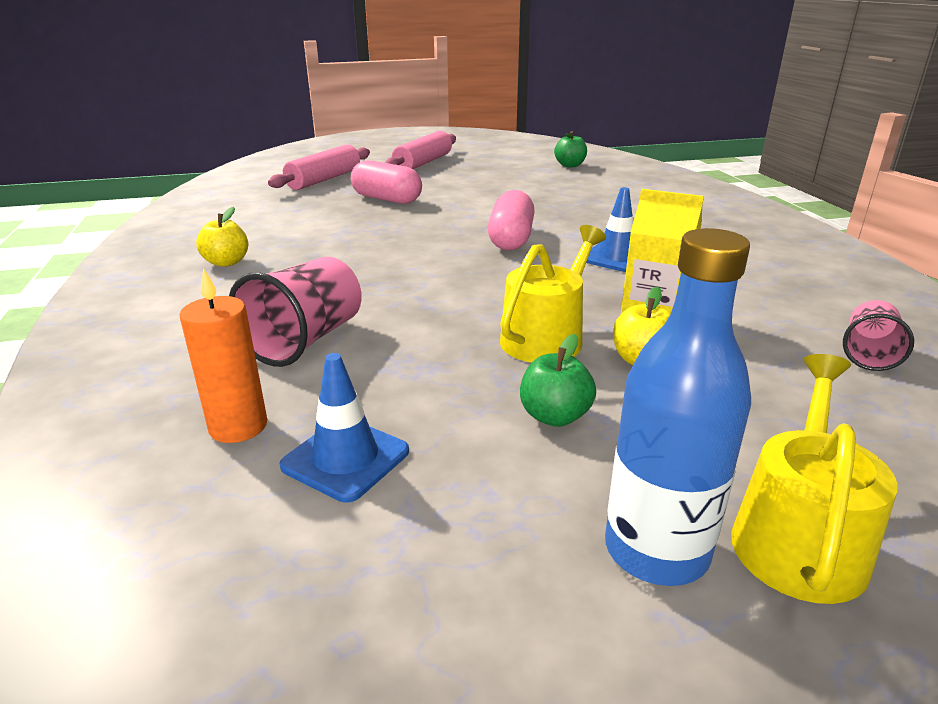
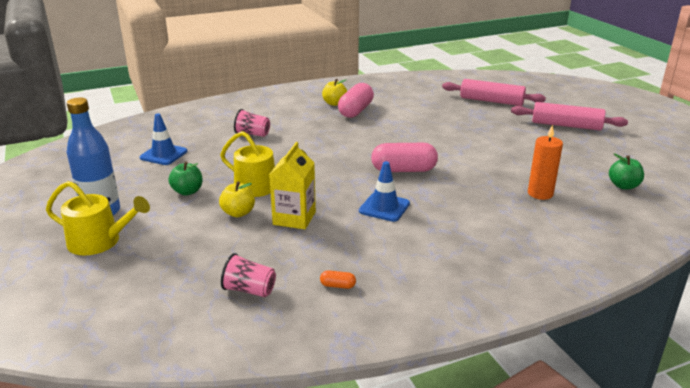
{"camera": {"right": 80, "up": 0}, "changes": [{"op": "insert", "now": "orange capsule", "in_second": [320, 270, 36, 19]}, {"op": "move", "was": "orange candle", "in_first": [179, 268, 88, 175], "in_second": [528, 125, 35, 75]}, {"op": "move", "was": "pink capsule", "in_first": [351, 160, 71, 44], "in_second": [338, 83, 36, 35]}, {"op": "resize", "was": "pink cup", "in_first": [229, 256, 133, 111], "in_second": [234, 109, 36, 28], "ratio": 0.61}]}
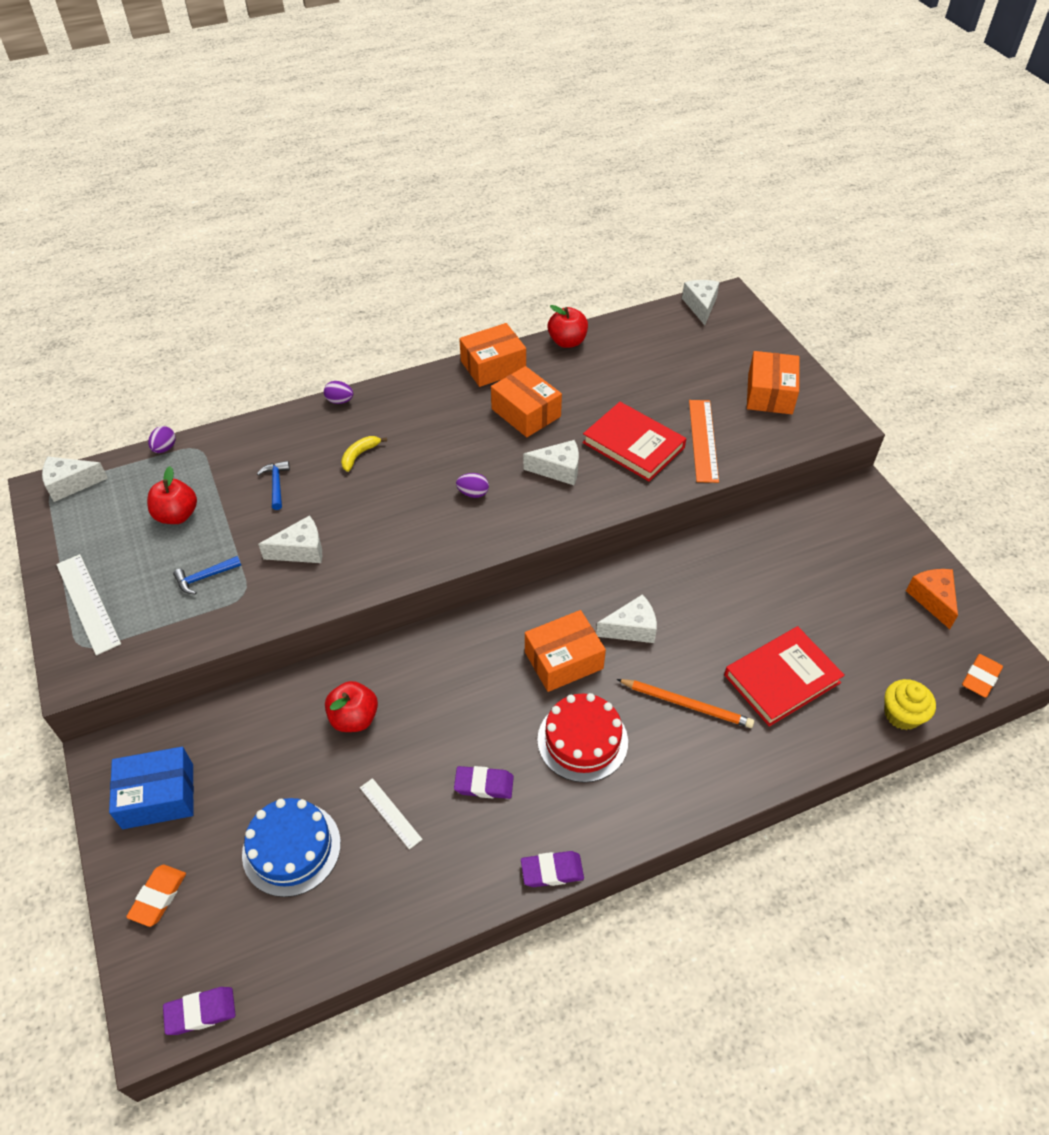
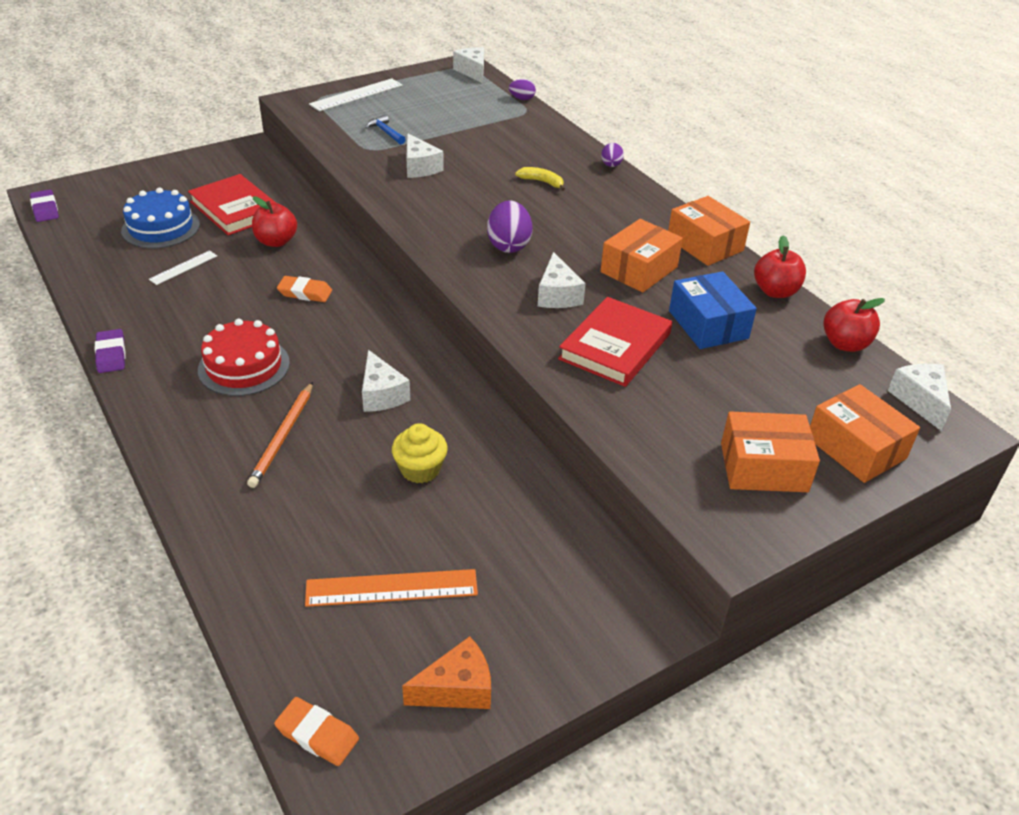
{"camera": {"right": 80, "up": -10}, "changes": [{"op": "delete", "was": "blue hammer", "in_first": [257, 461, 33, 49]}, {"op": "delete", "was": "purple eraser", "in_first": [454, 766, 60, 33]}, {"op": "move", "was": "blue box", "in_first": [109, 747, 85, 82], "in_second": [669, 271, 88, 78]}, {"op": "move", "was": "orange eraser", "in_first": [126, 865, 60, 62], "in_second": [277, 276, 55, 26]}, {"op": "move", "was": "red apple", "in_first": [147, 466, 50, 58], "in_second": [823, 298, 62, 54]}, {"op": "move", "was": "orange box", "in_first": [525, 610, 81, 82], "in_second": [810, 384, 110, 99]}, {"op": "move", "was": "orange ruler", "in_first": [689, 400, 30, 83], "in_second": [305, 569, 173, 38]}, {"op": "move", "was": "red book", "in_first": [724, 626, 121, 101], "in_second": [188, 174, 88, 61]}, {"op": "move", "was": "yellow cupcake", "in_first": [884, 679, 52, 51], "in_second": [392, 423, 56, 60]}, {"op": "rotate", "was": "white cheese", "in_first": [682, 280, 38, 45], "in_second": [888, 364, 63, 67], "clockwise": -90}, {"op": "resize", "was": "purple egg", "in_first": [456, 473, 33, 25], "in_second": [487, 200, 45, 53], "ratio": 1.77}]}
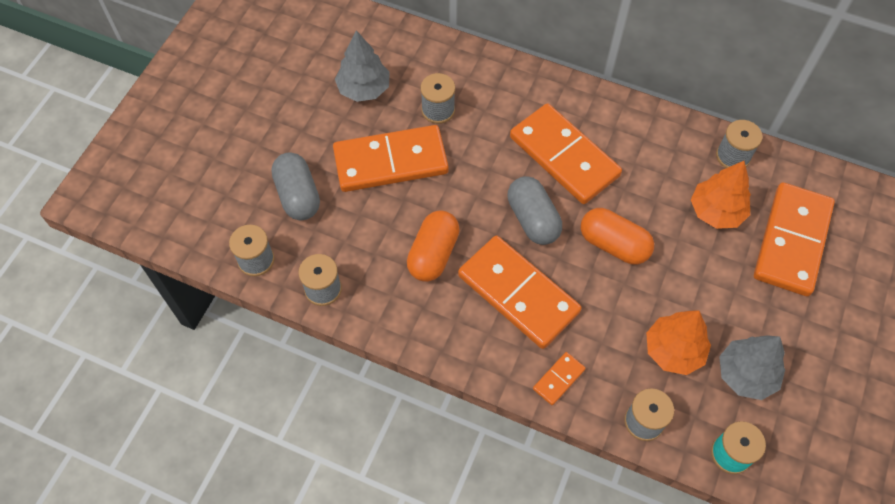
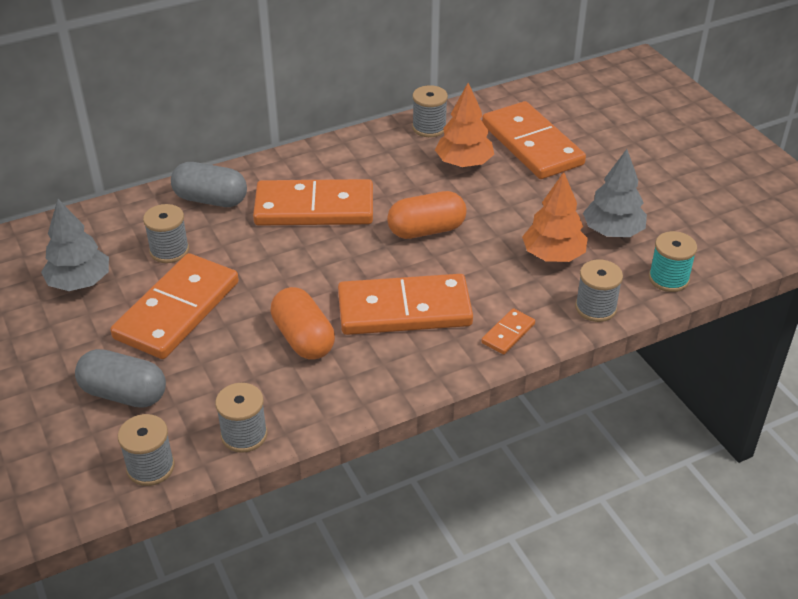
{"camera": {"right": -50, "up": -20}, "changes": [{"op": "move", "was": "grey capsule", "in_first": [508, 176, 54, 69], "in_second": [171, 162, 76, 45]}, {"op": "rotate", "was": "orange domino", "in_first": [533, 352, 53, 53], "in_second": [481, 308, 54, 47], "clockwise": 45}]}
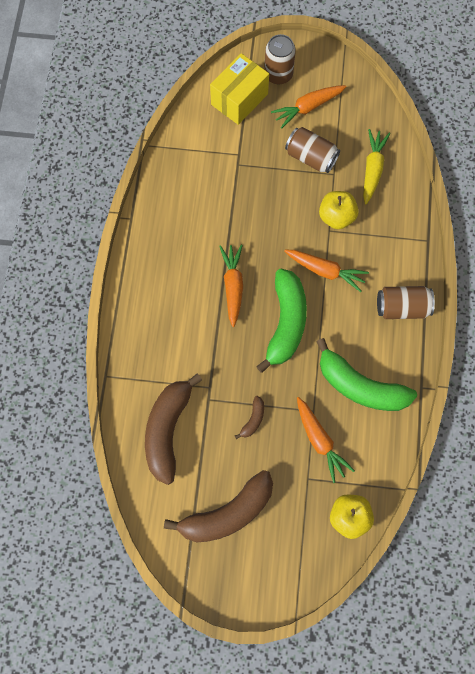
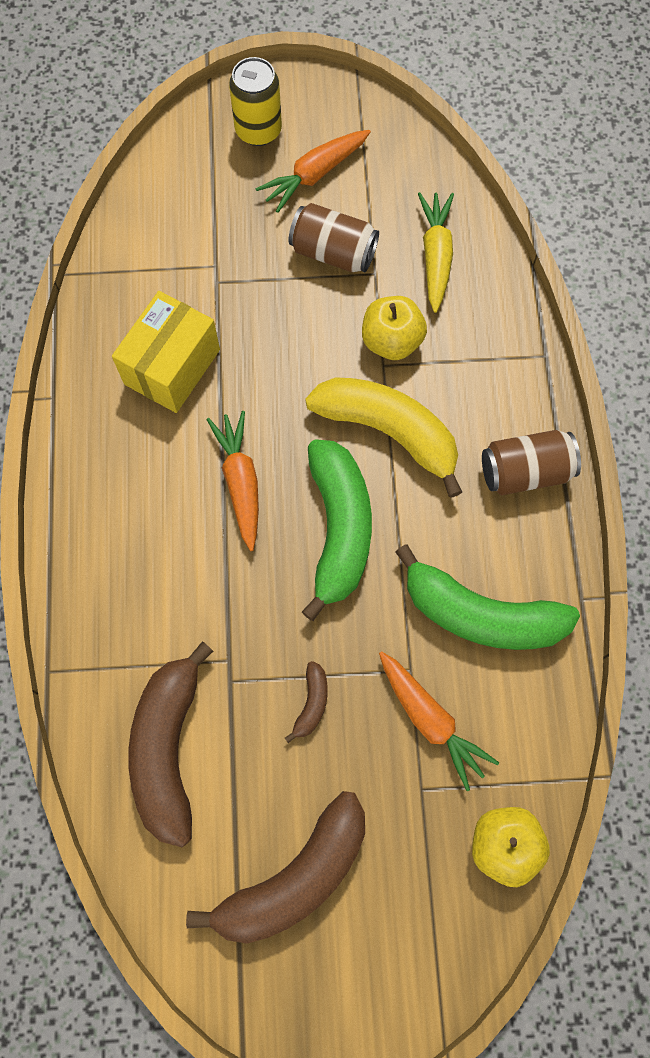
{"camera": {"right": -10, "up": 0}, "changes": [{"op": "move", "was": "yellow box", "in_first": [210, 53, 59, 72], "in_second": [112, 291, 108, 122]}, {"op": "replace", "was": "orange carrot", "now": "yellow banana", "in_first": [284, 250, 85, 42], "in_second": [305, 377, 157, 121]}, {"op": "recolor", "was": "brown can", "now": "yellow can", "in_first": [264, 34, 32, 51], "in_second": [229, 57, 53, 89]}]}
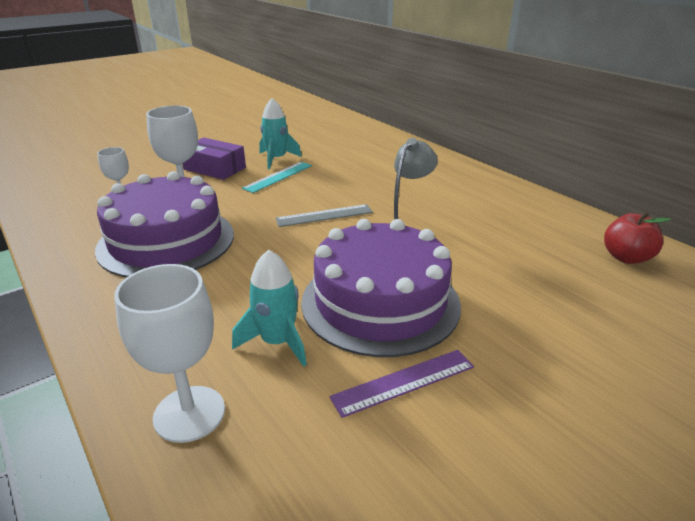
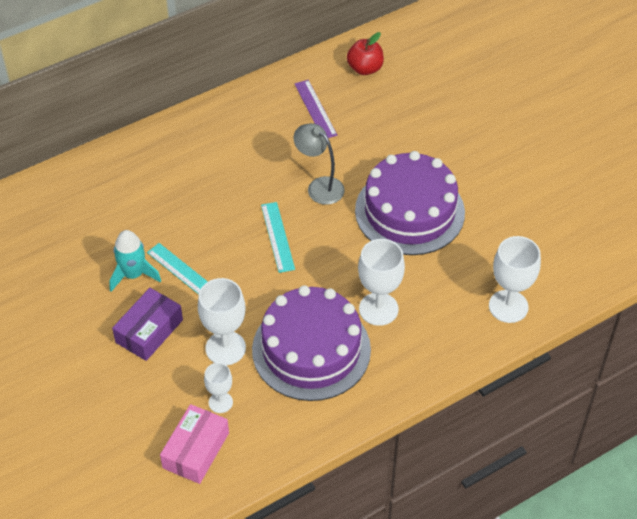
{"camera": {"right": -85, "up": 20}, "changes": [{"op": "delete", "was": "turquoise rocket", "in_first": [232, 250, 75, 117]}, {"op": "insert", "now": "pink box", "in_second": [160, 404, 69, 80]}, {"op": "insert", "now": "white goblet", "in_second": [358, 239, 47, 87]}, {"op": "move", "was": "purple ruler", "in_first": [329, 350, 145, 68], "in_second": [295, 80, 42, 58]}, {"op": "recolor", "was": "grey ruler", "now": "turquoise ruler", "in_first": [275, 204, 98, 23], "in_second": [261, 202, 34, 71]}]}
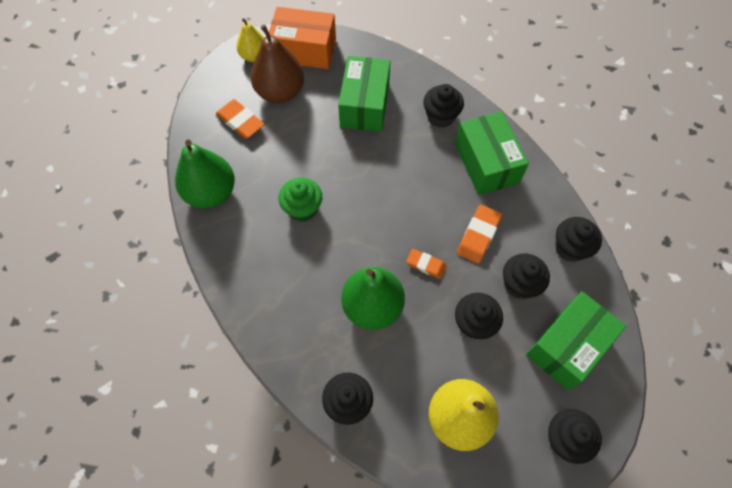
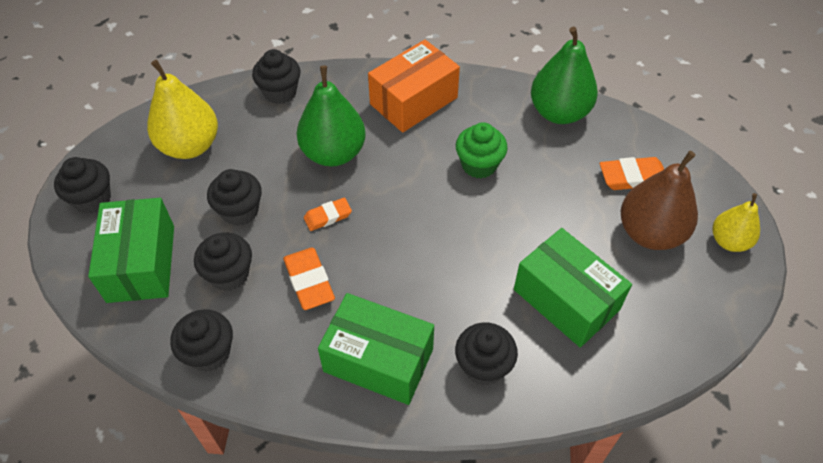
{"camera": {"right": 130, "up": -10}, "changes": [{"op": "move", "was": "orange box", "in_first": [269, 7, 67, 62], "in_second": [368, 40, 92, 93]}]}
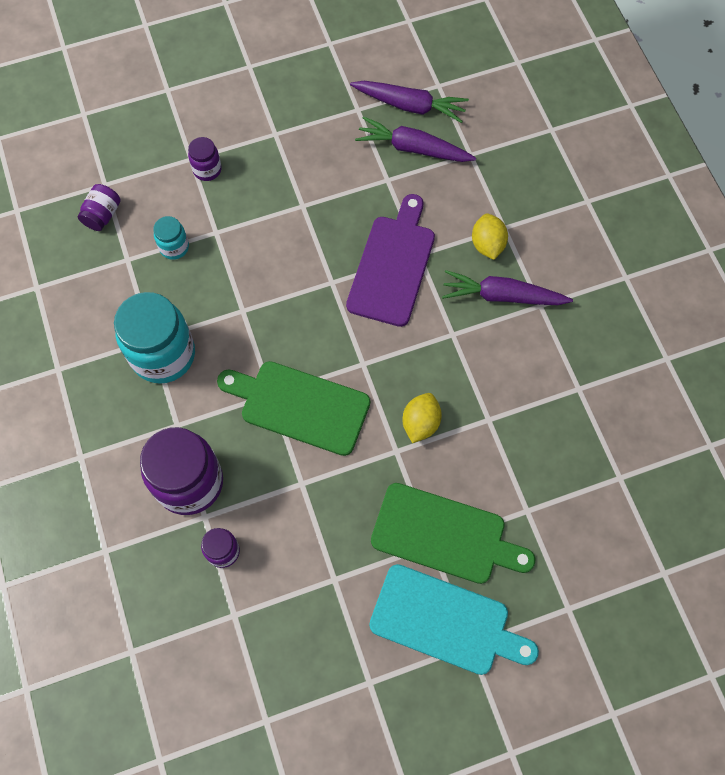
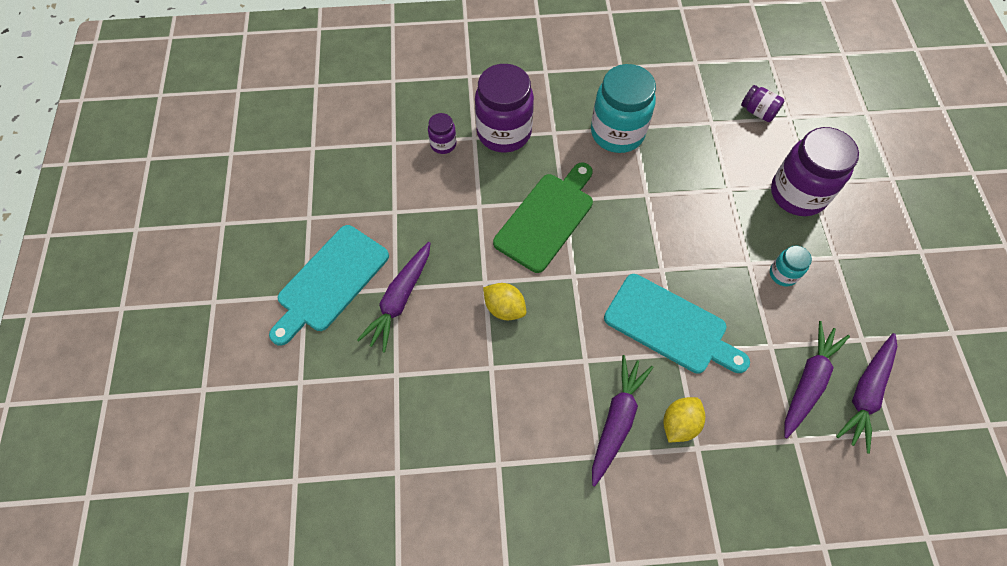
{"camera": {"right": 105, "up": -5}, "changes": [{"op": "move", "was": "turquoise jar", "in_first": [153, 216, 36, 44], "in_second": [770, 246, 42, 40]}, {"op": "replace", "was": "green cutting board", "now": "purple carrot", "in_first": [371, 483, 165, 101], "in_second": [357, 242, 74, 110]}, {"op": "recolor", "was": "purple cutting board", "now": "turquoise cutting board", "in_first": [346, 194, 89, 133], "in_second": [604, 274, 146, 99]}, {"op": "rotate", "was": "yellow lemon", "in_first": [472, 213, 36, 47], "in_second": [663, 397, 42, 45], "clockwise": -60}, {"op": "resize", "was": "purple jar", "in_first": [188, 137, 34, 44], "in_second": [771, 127, 88, 89], "ratio": 2.09}]}
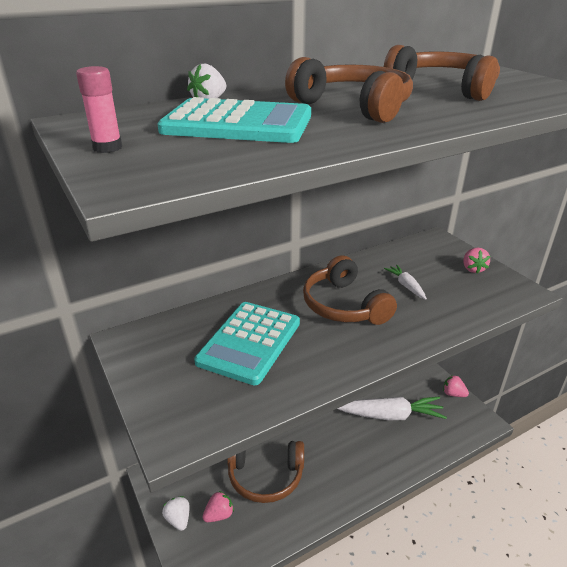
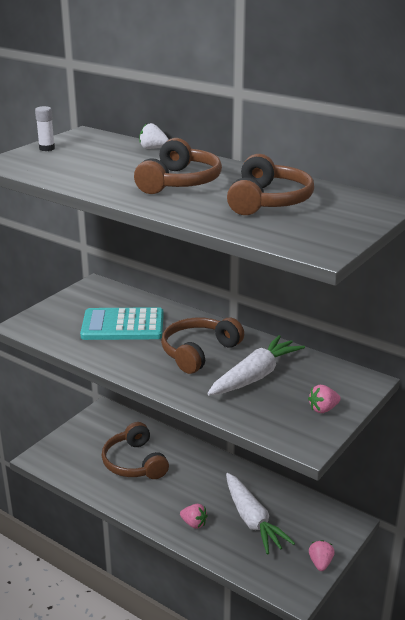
{"camera": {"right": 65, "up": -5}, "changes": [{"op": "delete", "was": "turquoise calculator", "in_first": [157, 97, 154, 46]}, {"op": "delete", "was": "white strawberry", "in_first": [162, 496, 28, 35]}, {"op": "move", "was": "pink strawberry", "in_first": [203, 491, 31, 31], "in_second": [180, 504, 28, 25]}, {"op": "recolor", "was": "pink glue stick", "now": "white glue stick", "in_first": [76, 66, 46, 87], "in_second": [35, 106, 20, 45]}, {"op": "resize", "was": "white carrot", "in_first": [384, 265, 43, 35], "in_second": [207, 335, 98, 60], "ratio": 2.1}]}
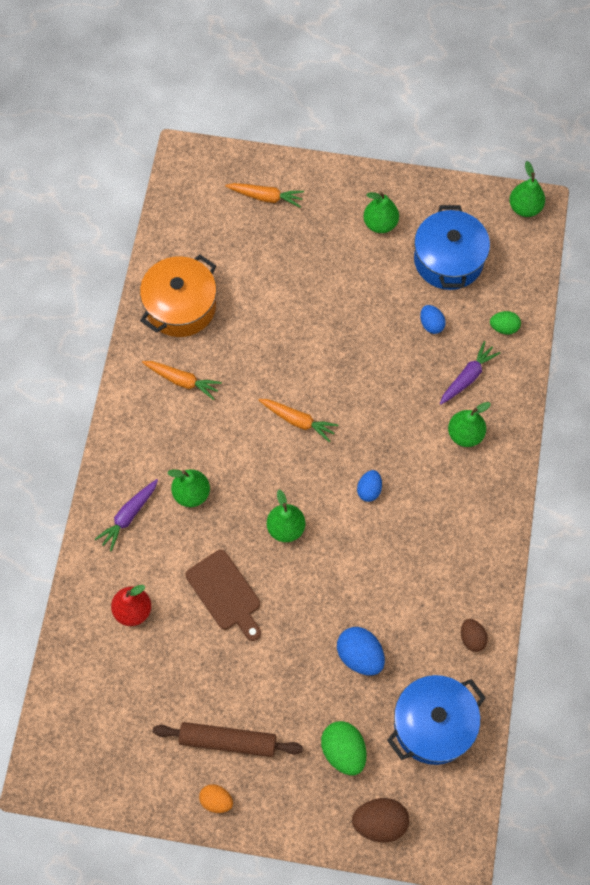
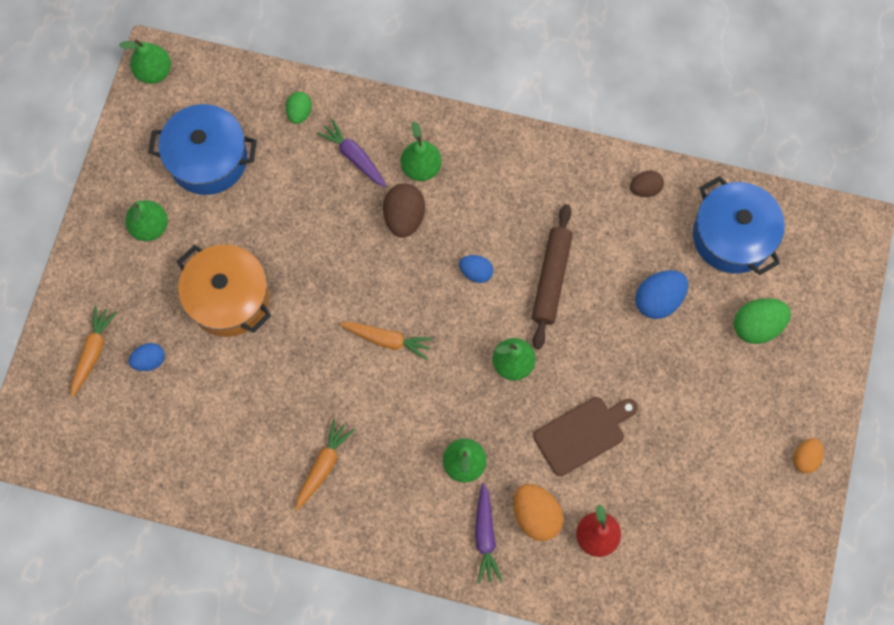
{"camera": {"right": -85, "up": 5}, "changes": [{"op": "insert", "now": "orange egg", "in_second": [513, 484, 50, 57]}, {"op": "move", "was": "orange pot", "in_first": [140, 255, 77, 82], "in_second": [177, 244, 94, 93]}, {"op": "move", "was": "brown rolling pin", "in_first": [153, 722, 150, 35], "in_second": [532, 204, 41, 145]}, {"op": "move", "was": "brown egg", "in_first": [352, 798, 57, 44], "in_second": [383, 183, 42, 55]}, {"op": "move", "was": "blue egg", "in_first": [420, 305, 26, 29], "in_second": [129, 343, 36, 28]}, {"op": "rotate", "was": "purple carrot", "in_first": [95, 479, 63, 72], "in_second": [475, 483, 27, 100], "clockwise": 45}, {"op": "rotate", "was": "orange carrot", "in_first": [259, 399, 79, 43], "in_second": [339, 322, 94, 38], "clockwise": 75}]}
